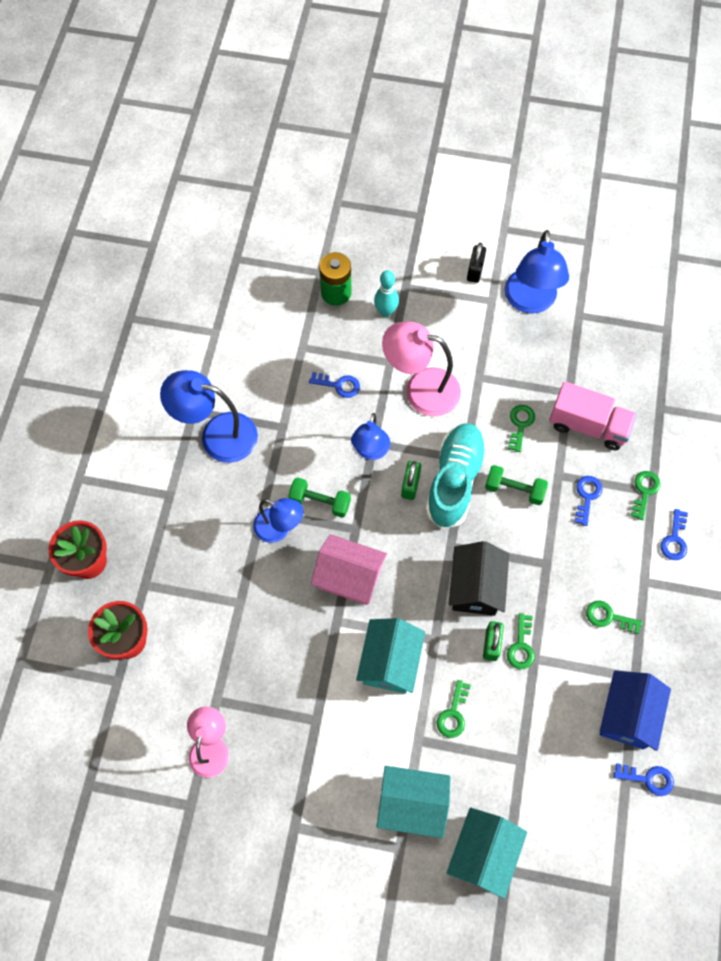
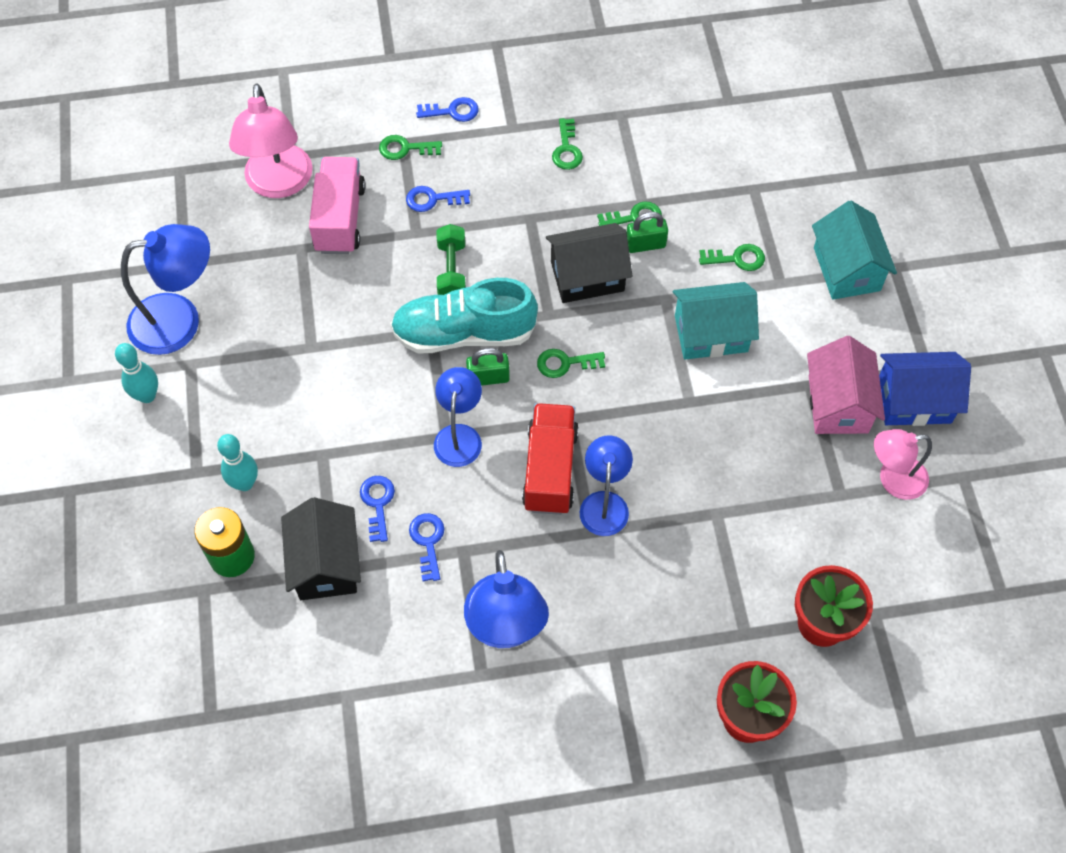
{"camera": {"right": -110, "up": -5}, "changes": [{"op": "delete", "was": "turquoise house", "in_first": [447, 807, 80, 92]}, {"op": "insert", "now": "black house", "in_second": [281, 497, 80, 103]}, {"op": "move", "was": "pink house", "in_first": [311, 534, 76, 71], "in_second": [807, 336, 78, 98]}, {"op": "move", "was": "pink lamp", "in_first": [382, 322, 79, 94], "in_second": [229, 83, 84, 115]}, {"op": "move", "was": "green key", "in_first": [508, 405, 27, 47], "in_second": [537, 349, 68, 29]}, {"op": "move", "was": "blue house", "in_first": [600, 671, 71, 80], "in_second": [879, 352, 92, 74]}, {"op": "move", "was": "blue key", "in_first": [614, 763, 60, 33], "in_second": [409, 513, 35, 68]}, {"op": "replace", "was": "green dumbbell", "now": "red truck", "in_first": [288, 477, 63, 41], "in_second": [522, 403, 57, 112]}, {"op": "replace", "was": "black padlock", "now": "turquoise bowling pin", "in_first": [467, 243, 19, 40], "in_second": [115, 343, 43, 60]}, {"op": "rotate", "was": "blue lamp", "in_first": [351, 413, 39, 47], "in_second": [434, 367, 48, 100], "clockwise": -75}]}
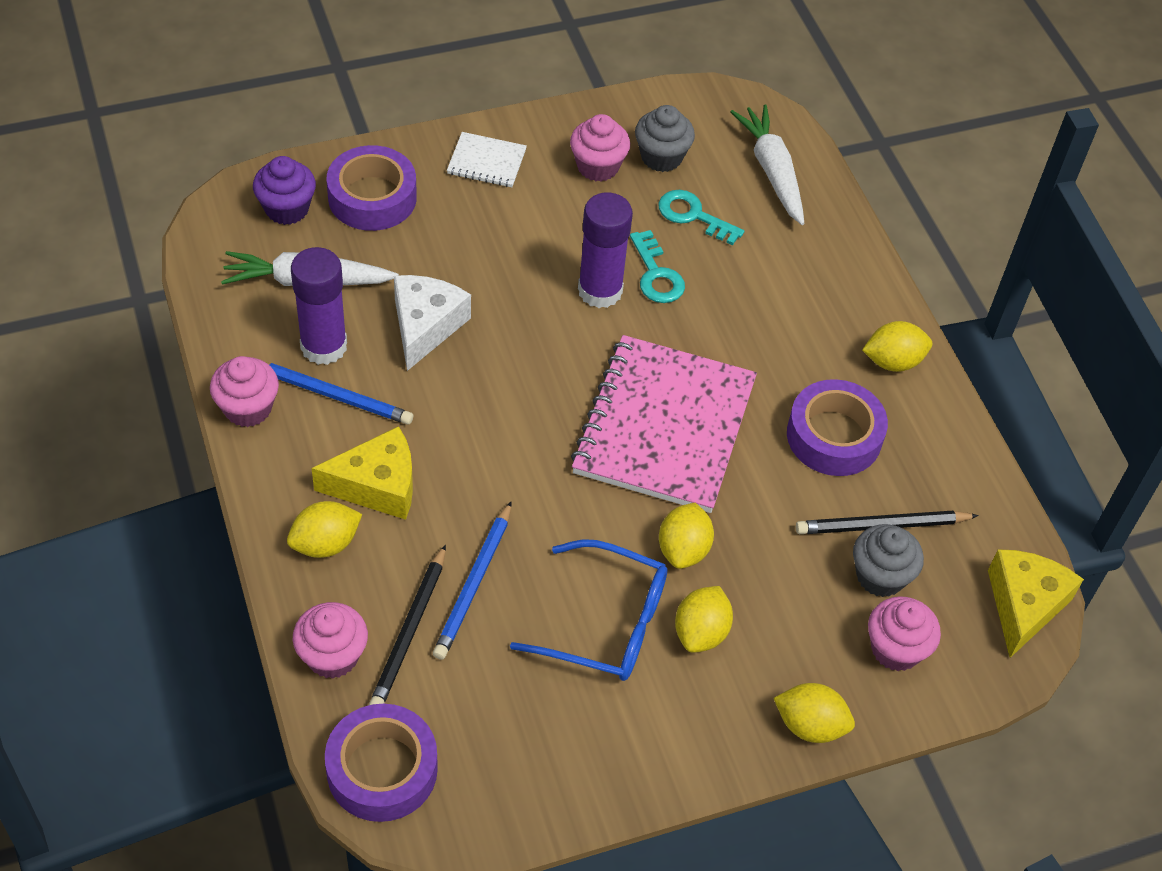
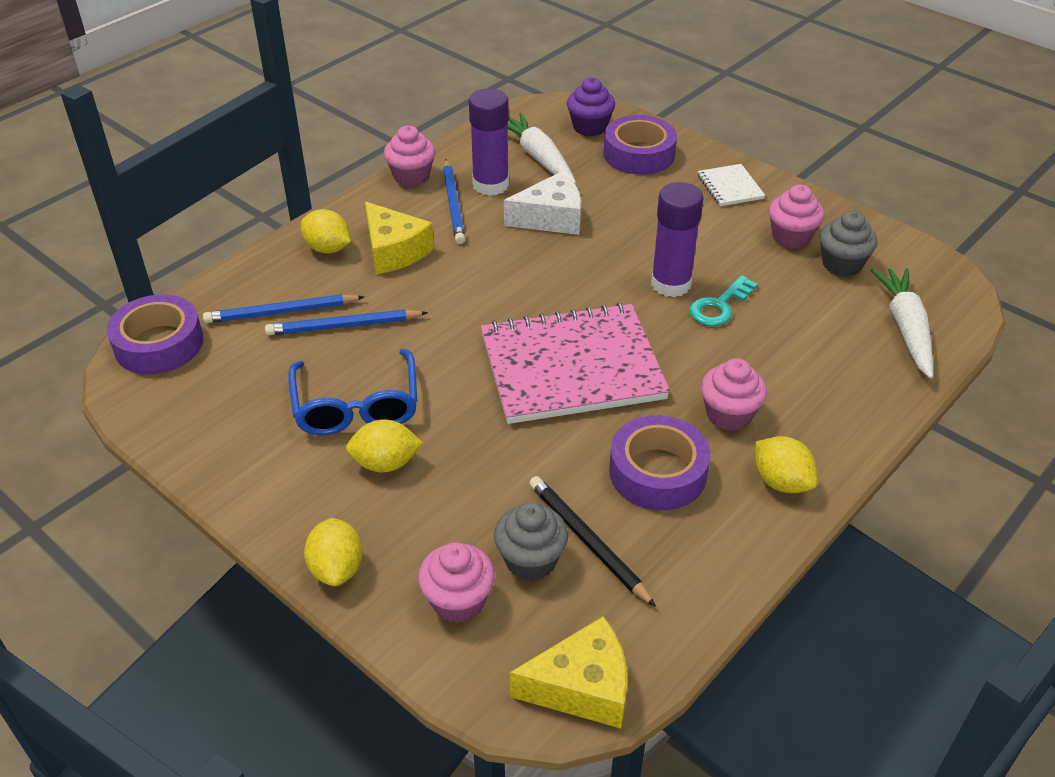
{"camera": {"right": 65, "up": -10}, "changes": [{"op": "delete", "was": "turquoise key", "in_first": [658, 190, 86, 55]}, {"op": "delete", "was": "yellow lemon", "in_first": [659, 503, 55, 66]}, {"op": "move", "was": "pink cupcake", "in_first": [293, 602, 75, 77], "in_second": [701, 358, 66, 73]}, {"op": "recolor", "was": "black pencil", "now": "blue pencil", "in_first": [369, 544, 77, 161], "in_second": [203, 294, 161, 29]}, {"op": "rotate", "was": "white carrot", "in_first": [731, 104, 73, 121], "in_second": [871, 268, 62, 111], "clockwise": -45}]}
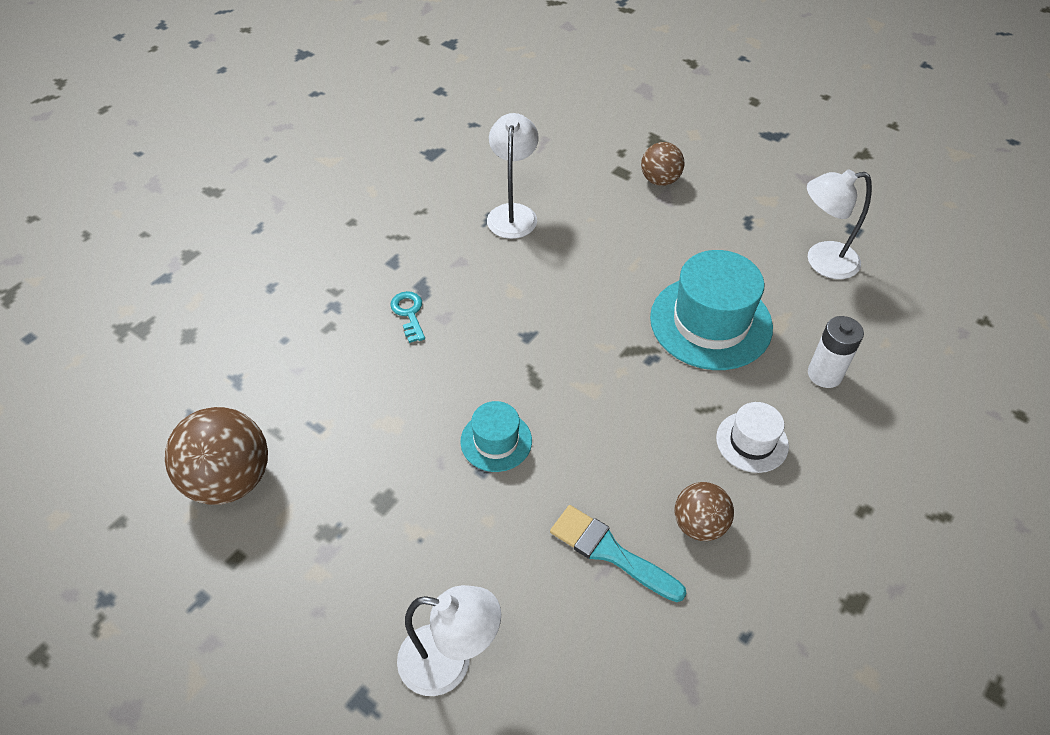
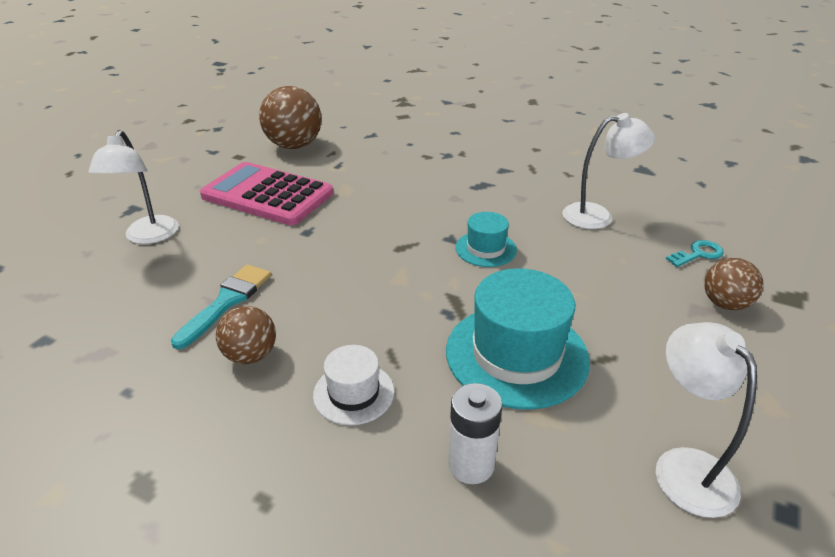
{"camera": {"right": 80, "up": -15}, "changes": [{"op": "insert", "now": "pink calculator", "in_second": [200, 162, 133, 63]}, {"op": "move", "was": "turquoise key", "in_first": [390, 291, 35, 52], "in_second": [666, 240, 58, 27]}, {"op": "move", "was": "turquoise hat", "in_first": [460, 401, 72, 71], "in_second": [456, 212, 61, 55]}]}
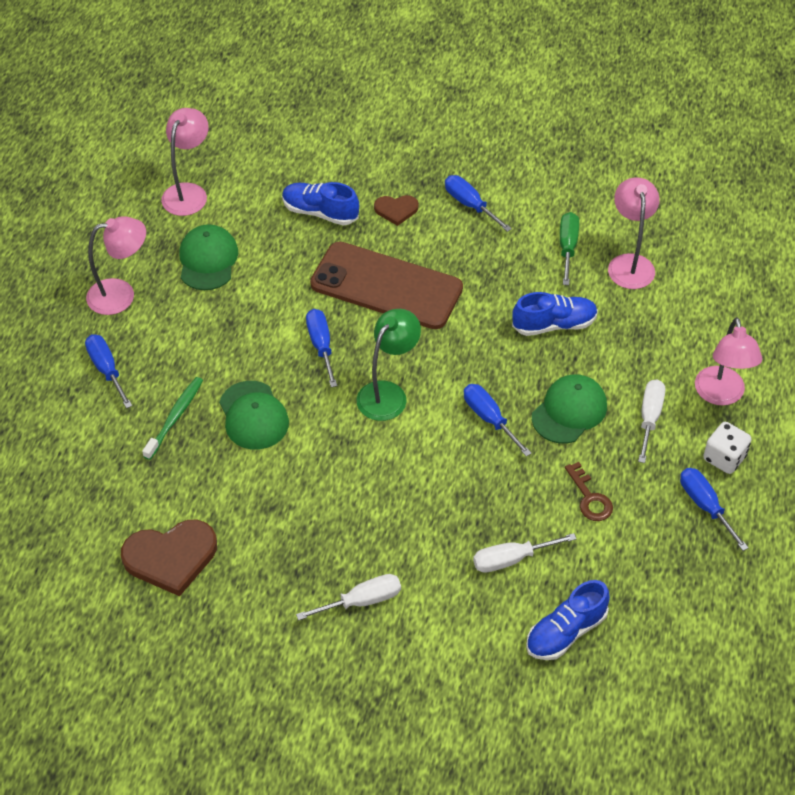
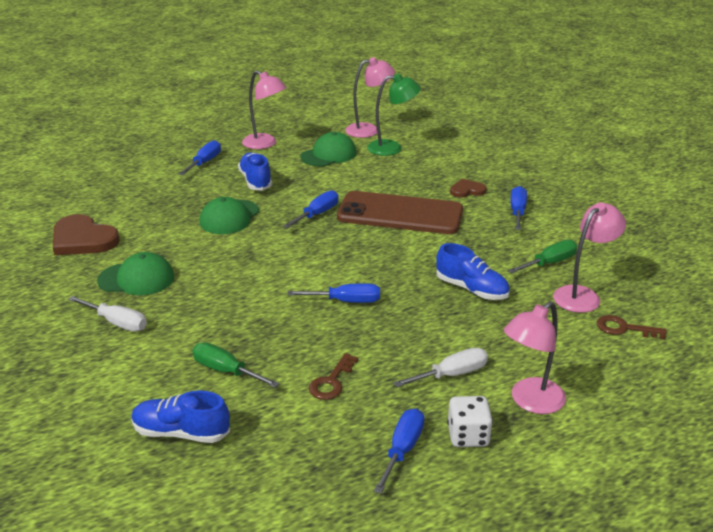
{"camera": {"right": 50, "up": -20}, "changes": [{"op": "delete", "was": "green toothbrush", "in_first": [142, 377, 61, 83]}, {"op": "insert", "now": "brown key", "in_second": [597, 315, 70, 24]}, {"op": "move", "was": "blue shoe", "in_first": [282, 182, 77, 43], "in_second": [238, 152, 34, 39]}, {"op": "move", "was": "green lamp", "in_first": [357, 309, 64, 112], "in_second": [367, 73, 54, 83]}, {"op": "move", "was": "green cap", "in_first": [532, 374, 75, 70], "in_second": [97, 252, 77, 43]}, {"op": "recolor", "was": "white screwdriver", "now": "green screwdriver", "in_first": [473, 533, 103, 40], "in_second": [192, 342, 87, 46]}, {"op": "rotate", "was": "brown phone", "in_first": [310, 241, 153, 88], "in_second": [337, 191, 126, 43], "clockwise": -60}, {"op": "rotate", "was": "brown heart", "in_first": [374, 195, 45, 31], "in_second": [450, 179, 37, 19], "clockwise": 120}, {"op": "rotate", "was": "blue screwdriver", "in_first": [464, 384, 68, 73], "in_second": [287, 283, 93, 20], "clockwise": 75}]}
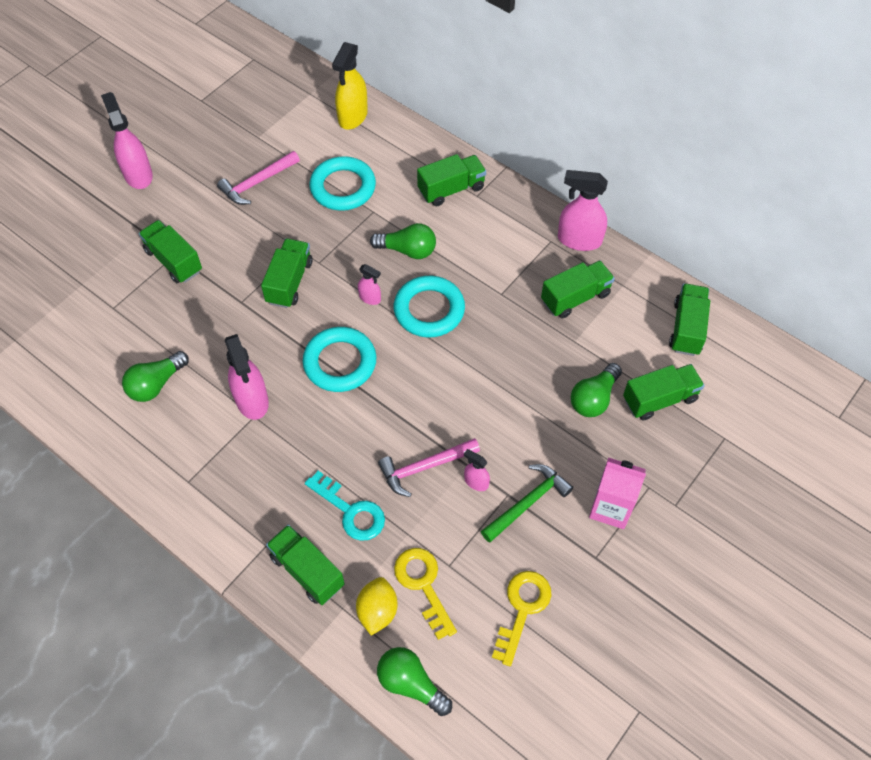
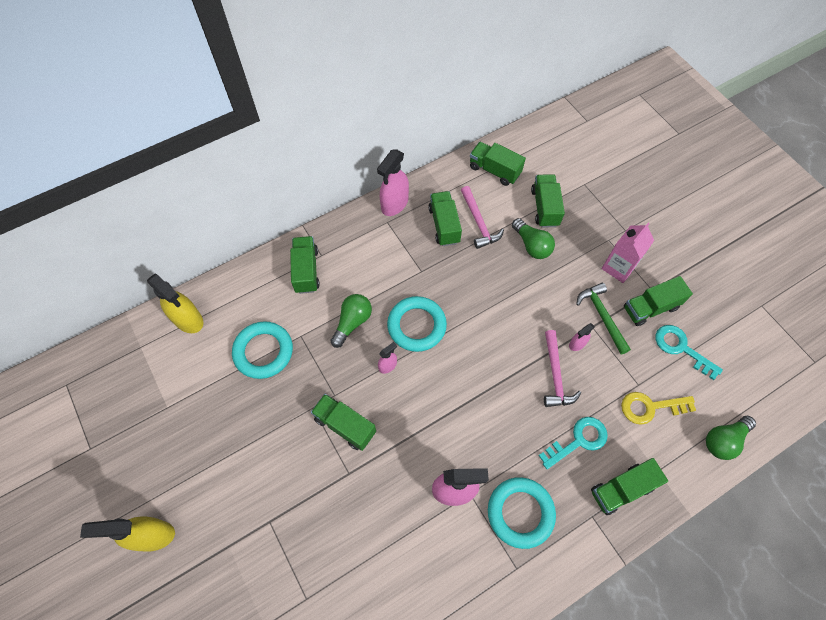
{"camera": {"right": -70, "up": 5}, "changes": [{"op": "delete", "was": "green light bulb", "in_first": [122, 351, 67, 51]}, {"op": "delete", "was": "yellow lemon", "in_first": [356, 577, 42, 59]}, {"op": "move", "was": "green truck", "in_first": [139, 220, 63, 63], "in_second": [624, 276, 69, 50]}, {"op": "move", "was": "pink hammer", "in_first": [217, 151, 83, 54], "in_second": [461, 186, 43, 63]}, {"op": "move", "was": "turquoise ring", "in_first": [303, 327, 73, 65], "in_second": [488, 477, 68, 72]}, {"op": "recolor", "was": "pink spray bottle", "now": "yellow spray bottle", "in_first": [101, 92, 52, 97], "in_second": [80, 517, 95, 35]}, {"op": "recolor", "was": "yellow key", "now": "turquoise key", "in_first": [492, 571, 59, 95], "in_second": [655, 325, 68, 55]}]}
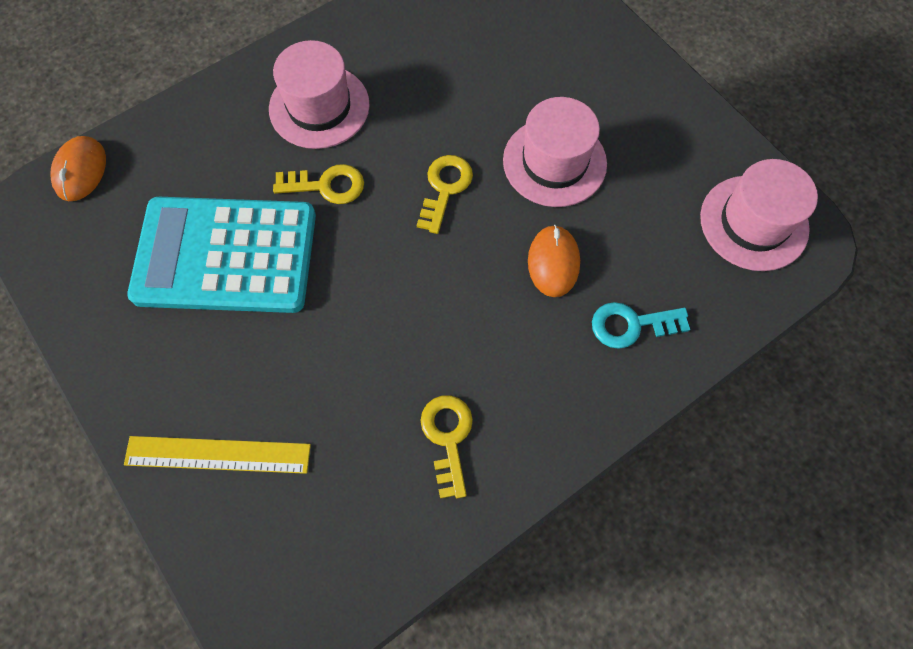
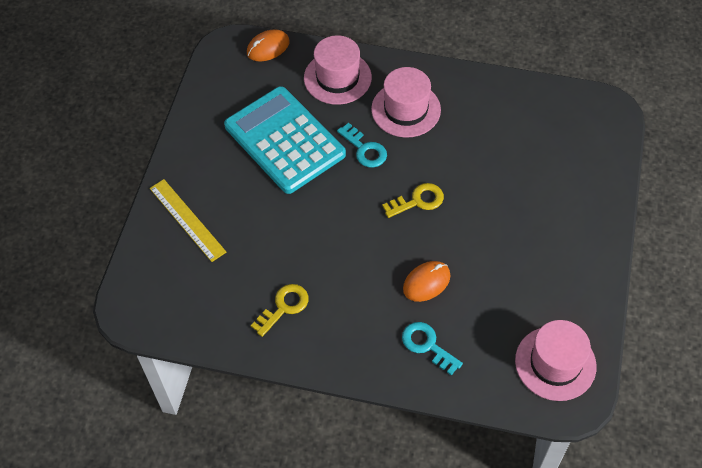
{"camera": {"right": 50, "up": -10}, "changes": [{"op": "move", "was": "pink hat", "in_first": [503, 97, 104, 110], "in_second": [304, 35, 68, 70]}, {"op": "recolor", "was": "yellow key", "now": "turquoise key", "in_first": [273, 164, 91, 40], "in_second": [337, 123, 50, 45]}]}
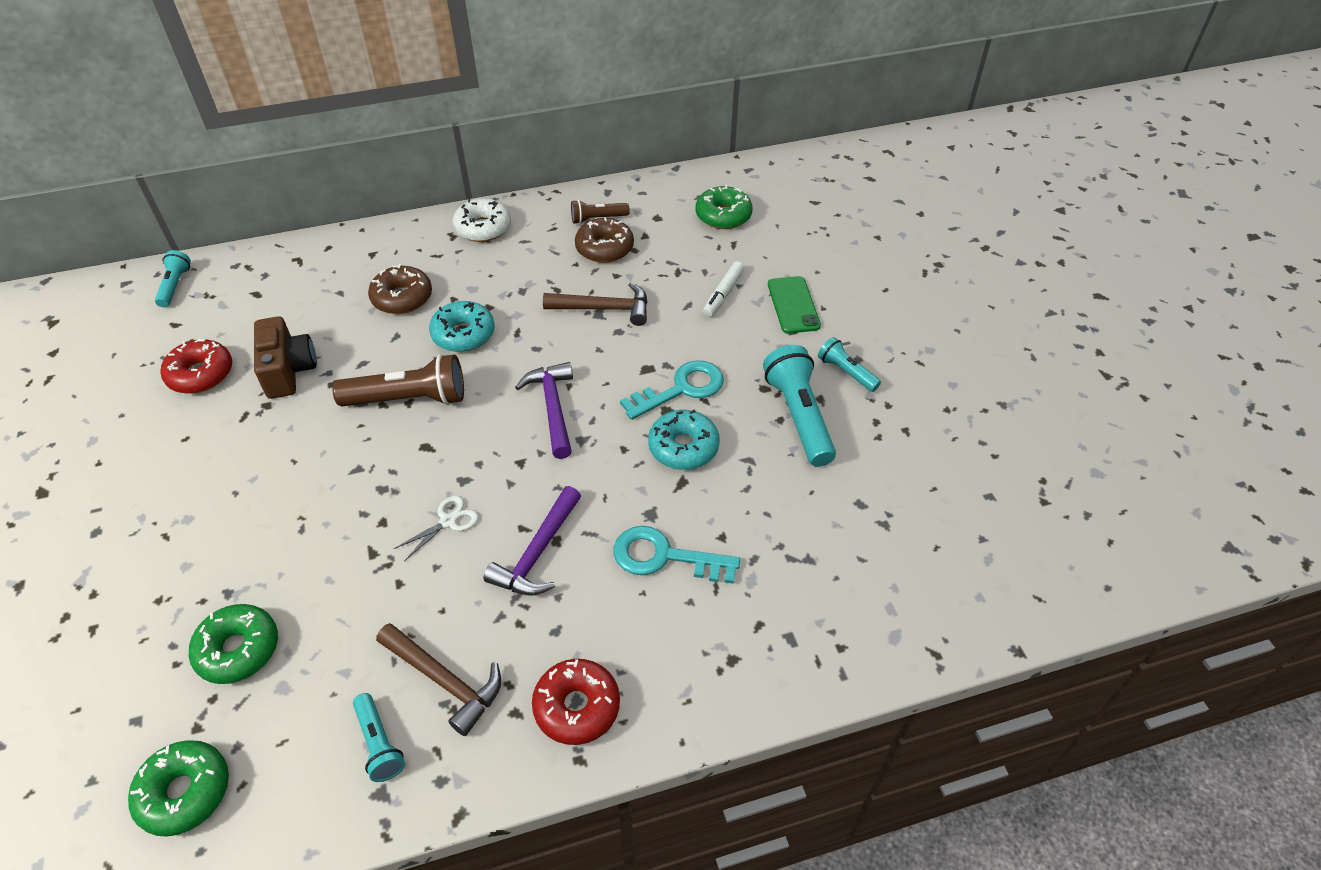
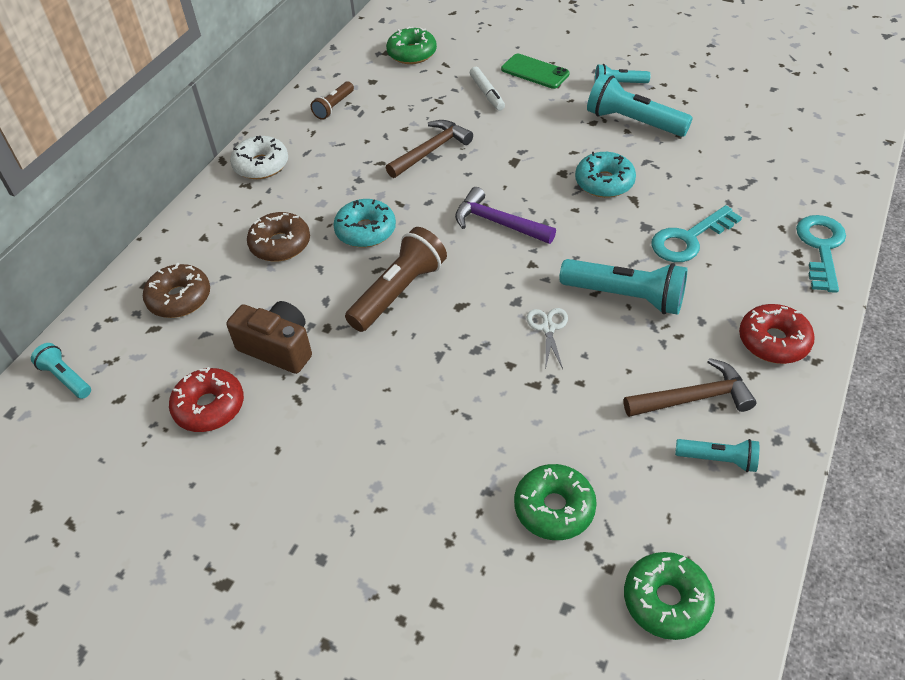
{"camera": {"right": -45, "up": 0}, "changes": [{"op": "move", "was": "brown donut", "in_first": [575, 217, 59, 46], "in_second": [143, 263, 67, 55]}, {"op": "move", "was": "turquoise key", "in_first": [620, 360, 104, 60], "in_second": [796, 215, 50, 78]}, {"op": "replace", "was": "purple hammer", "now": "turquoise flashlight", "in_first": [483, 486, 98, 109], "in_second": [559, 259, 128, 56]}]}
